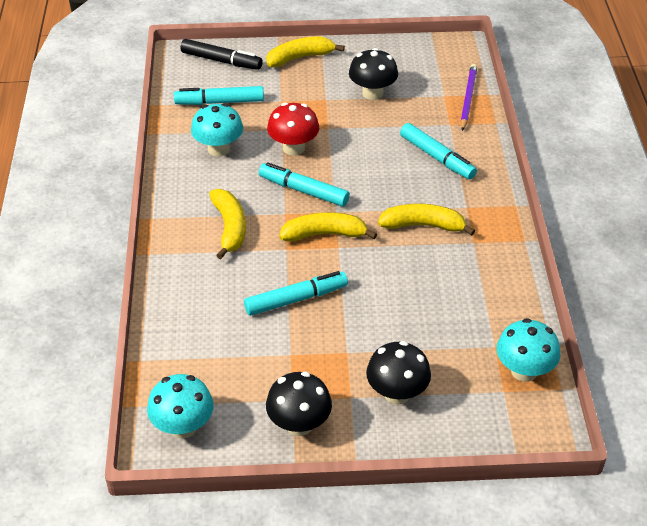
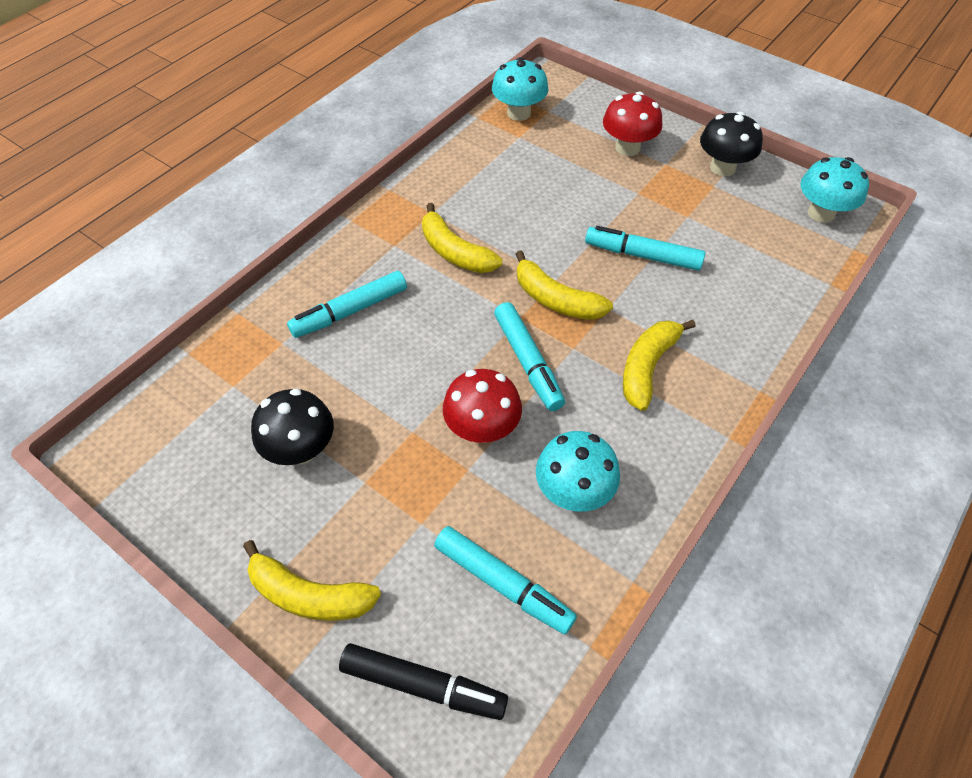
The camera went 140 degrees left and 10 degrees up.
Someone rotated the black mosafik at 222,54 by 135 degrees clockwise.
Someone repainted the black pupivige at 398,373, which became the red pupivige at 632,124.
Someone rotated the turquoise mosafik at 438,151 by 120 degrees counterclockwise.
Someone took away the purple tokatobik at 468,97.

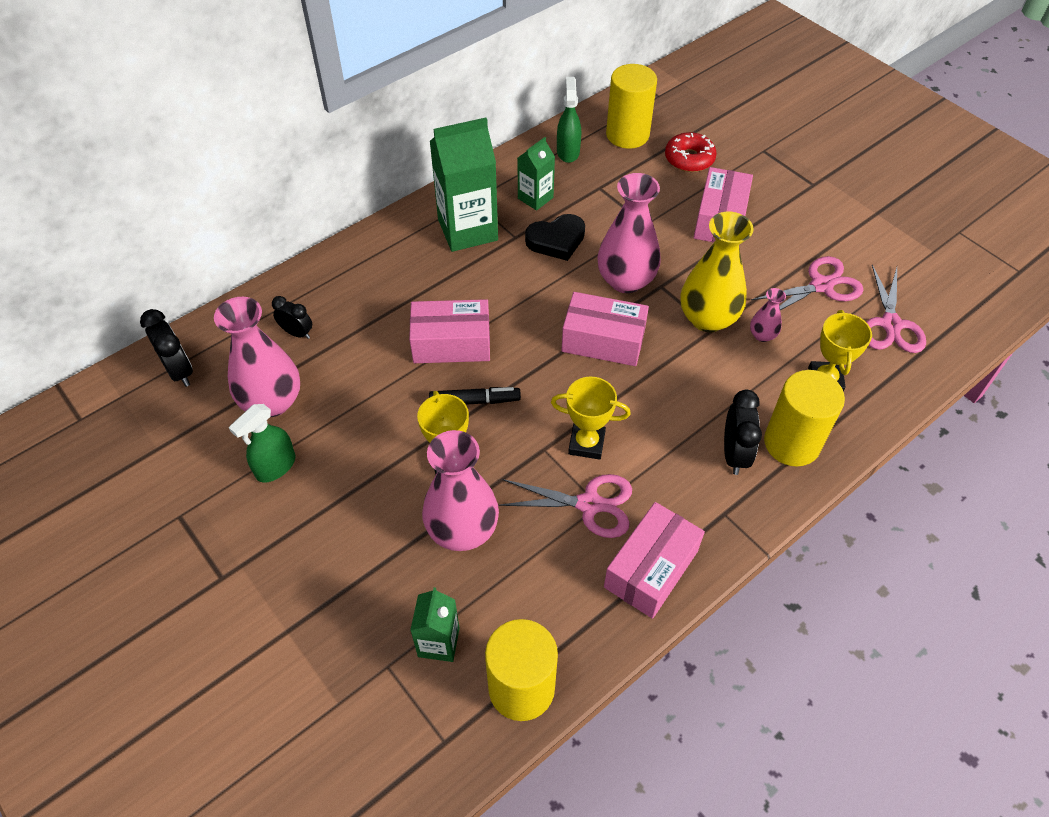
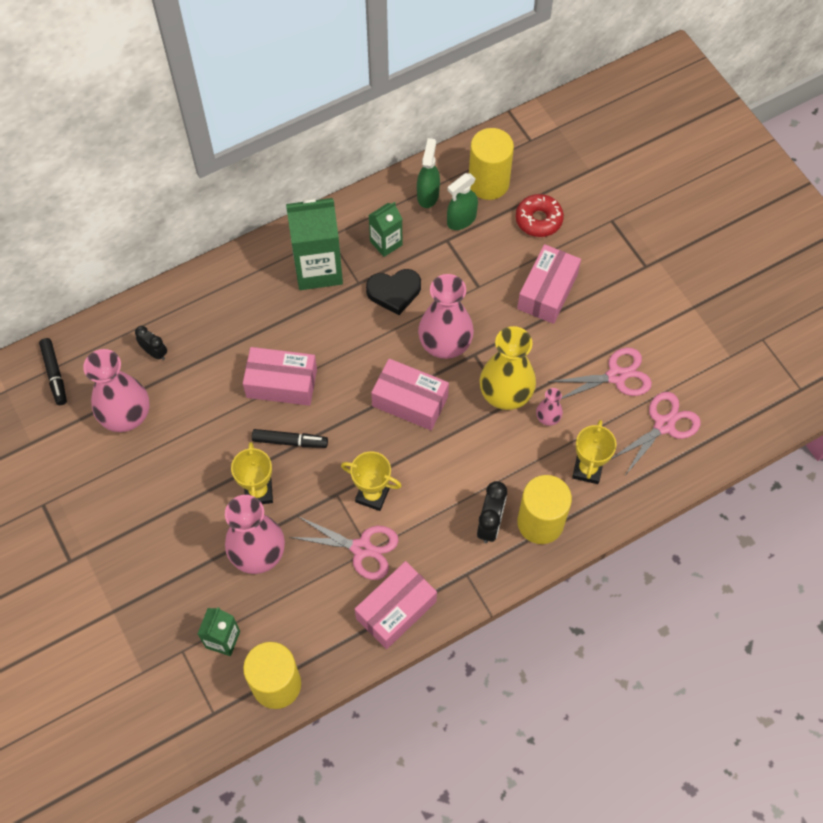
The camera went 10 degrees right and 10 degrees up.
Someone swapped the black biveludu at 166,348 for the black mosafik at 53,371.
Someone carried the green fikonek from 262,443 to 462,201.
Someone rotated the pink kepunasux at 896,309 by 150 degrees counterclockwise.

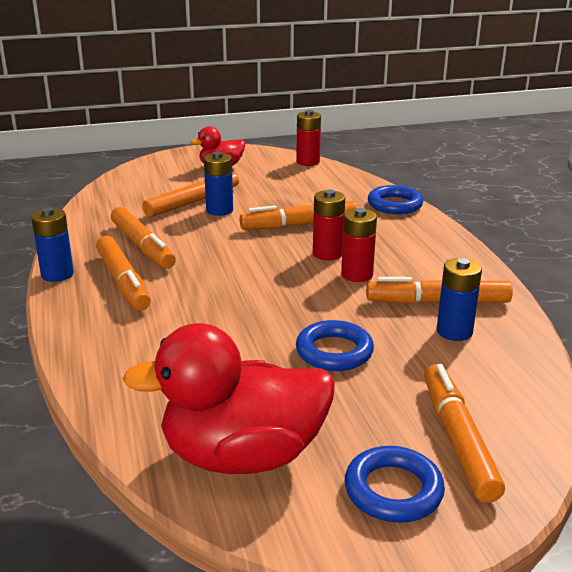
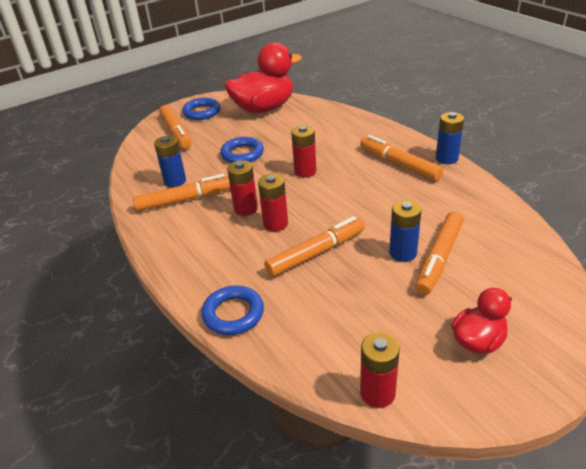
The camera went 165 degrees right and 10 degrees up.
Someone took away the orange mosafik at 143,238.
Someone put down the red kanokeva at 303,151.

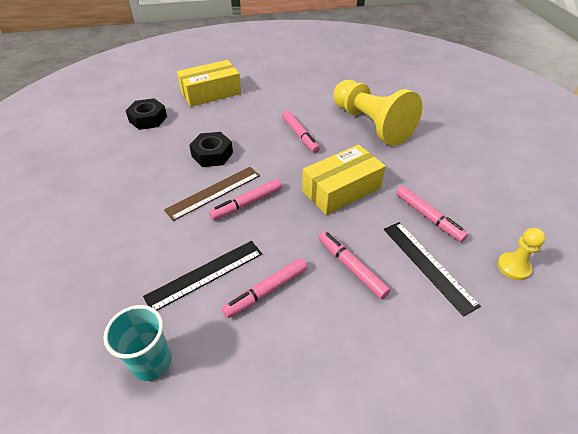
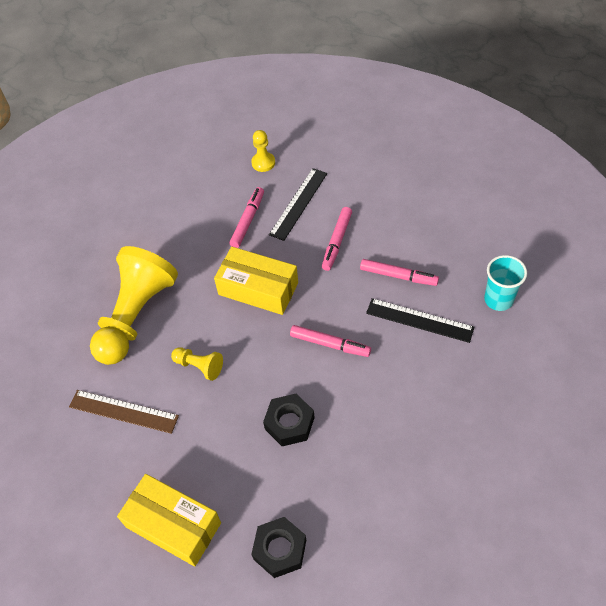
The camera went 120 degrees left and 10 degrees up.
Someone carried the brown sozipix from 212,194 to 124,412.
Someone swapped the pink mosafik at 301,131 for the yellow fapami at 197,364.

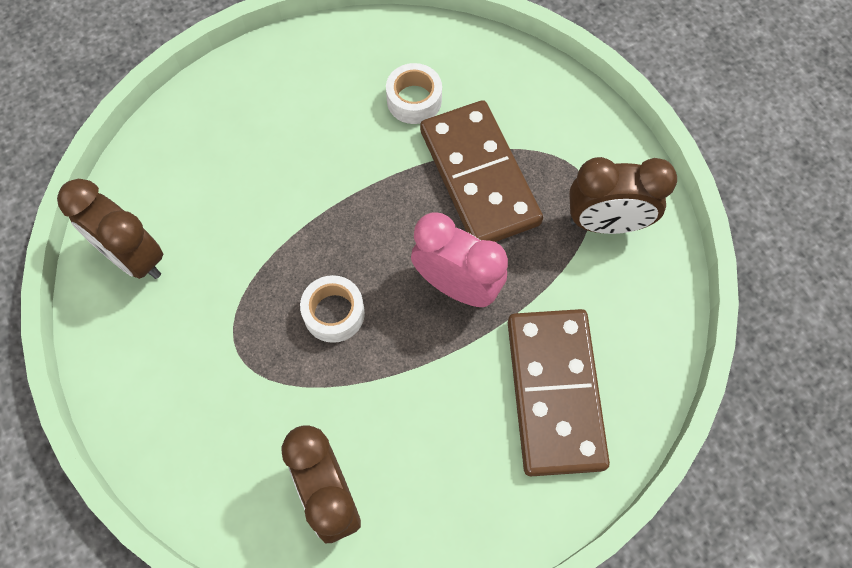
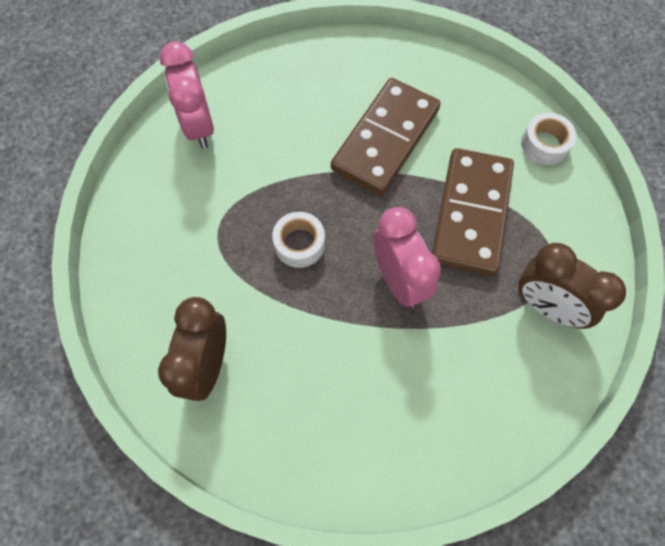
The camera went 35 degrees right and 0 degrees up.
Someone repainted the brown biveludu at 110,229, which became the pink biveludu at 187,95.
Someone carried the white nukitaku from 414,93 to 548,139.
Someone carried the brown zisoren from 559,392 to 386,136.

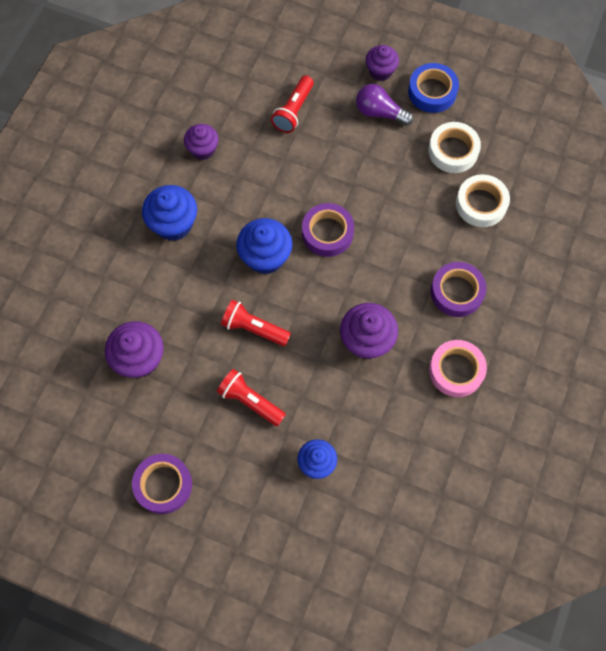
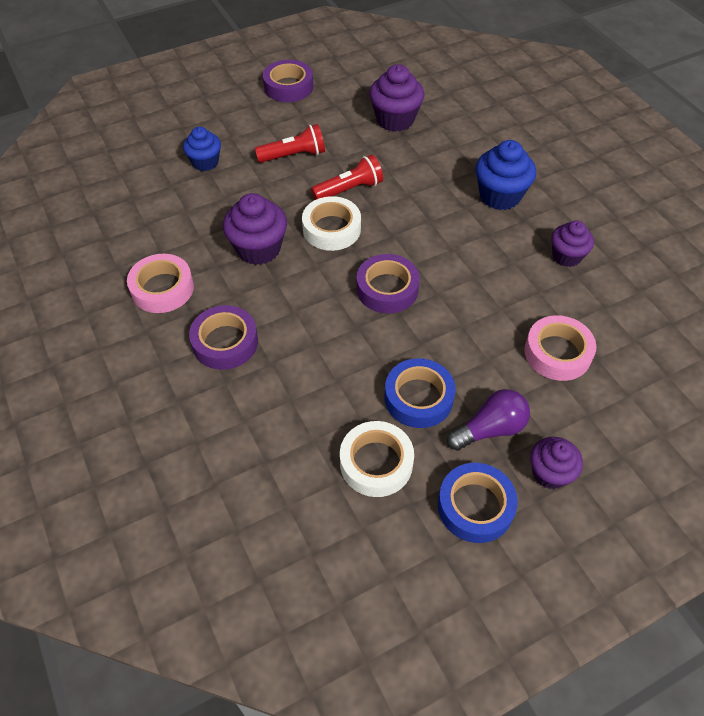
The camera went 130 degrees right and 15 degrees down.
Someone took away the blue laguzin at 264,246.
Someone swapped the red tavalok at 292,104 for the pink nukitaku at 560,348.
Someone carried the white nukitaku from 483,200 to 331,223.
Someone put down the blue nukitaku at 420,393.

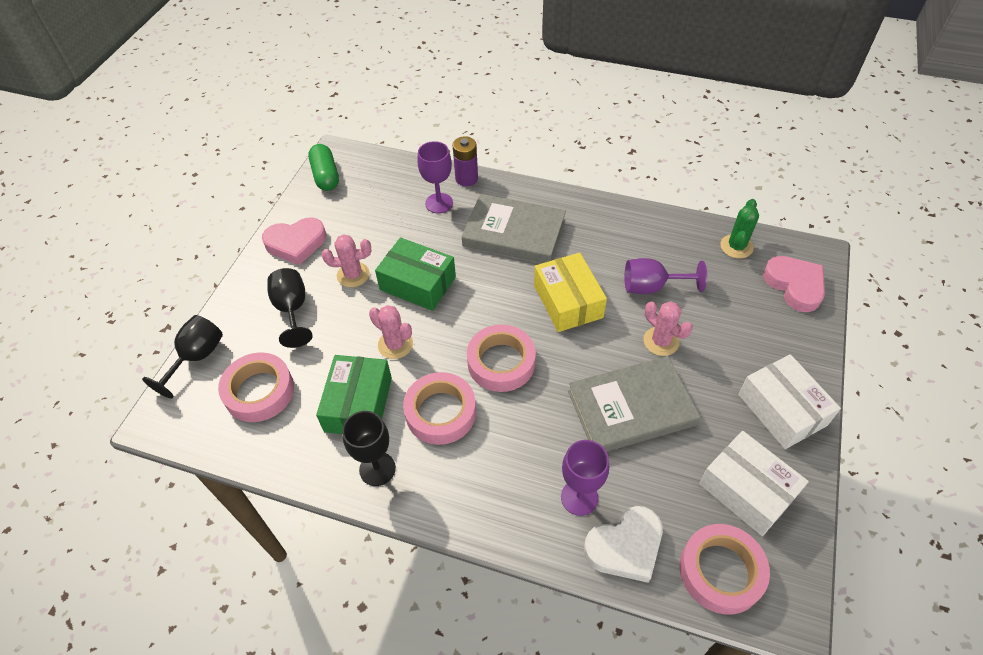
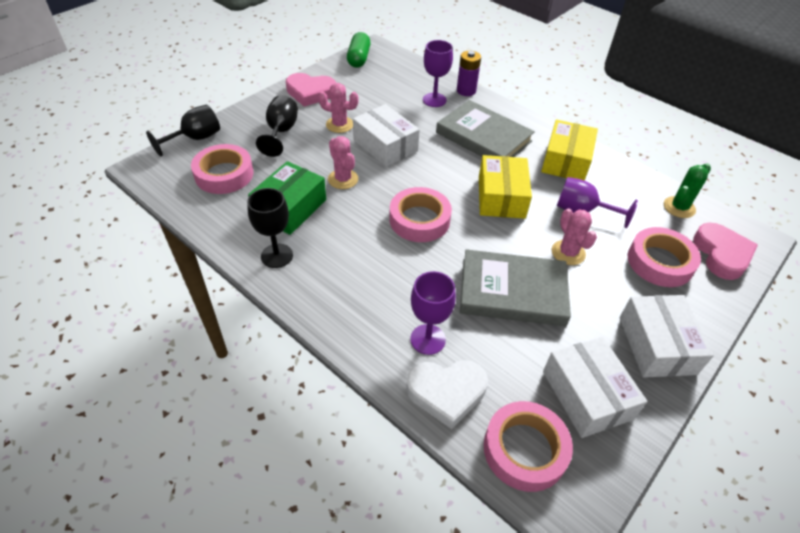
The camera went 20 degrees right and 5 degrees down.
Someone repainted the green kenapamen at 415,274, which became the white kenapamen at 386,135.
Someone carried the pink nukitaku from 439,408 to 664,257.
Someone put down the yellow kenapamen at 569,150.

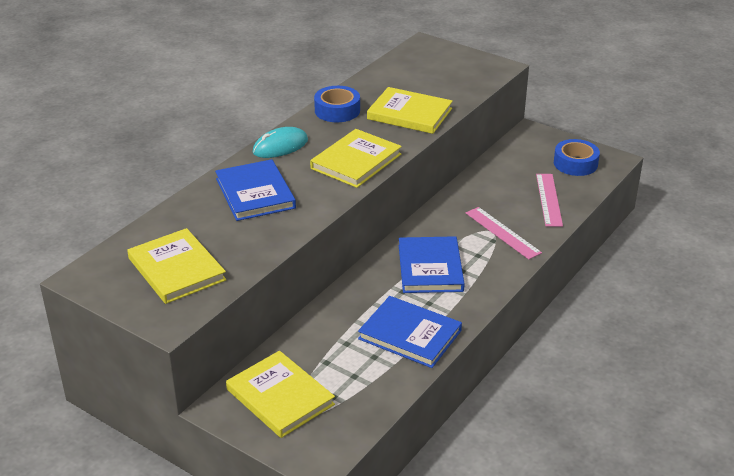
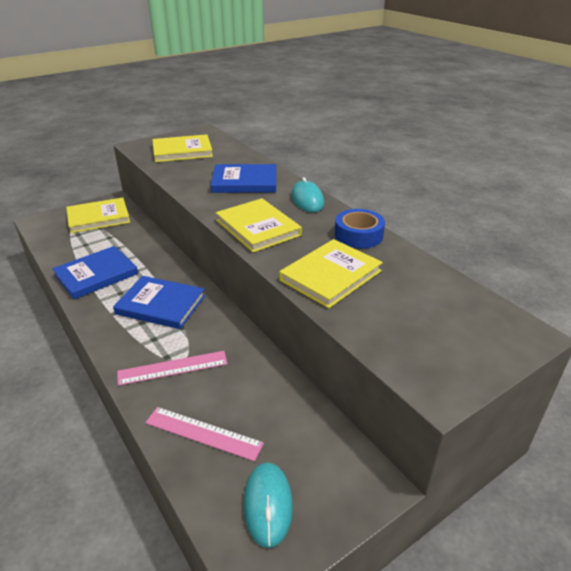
The camera went 110 degrees right and 0 degrees up.
Someone swapped the blue nukitaku at 577,157 for the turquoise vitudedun at 268,505.

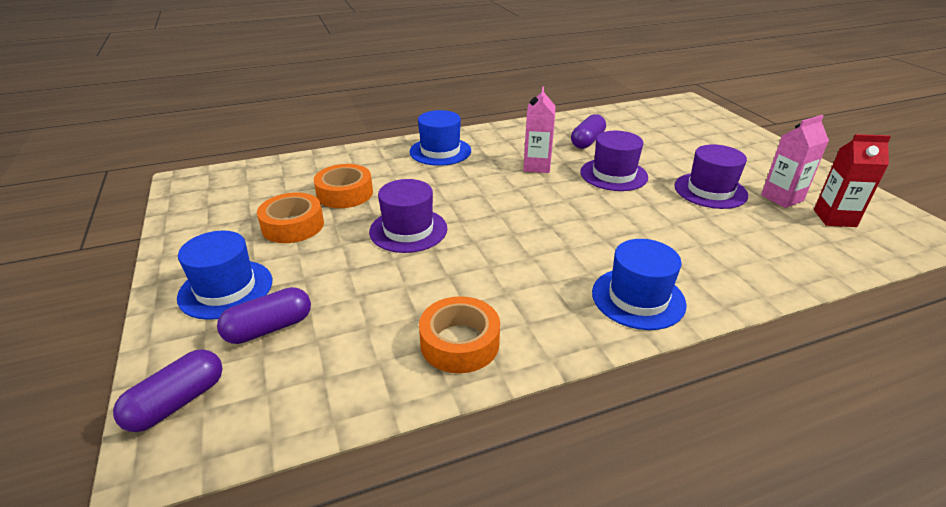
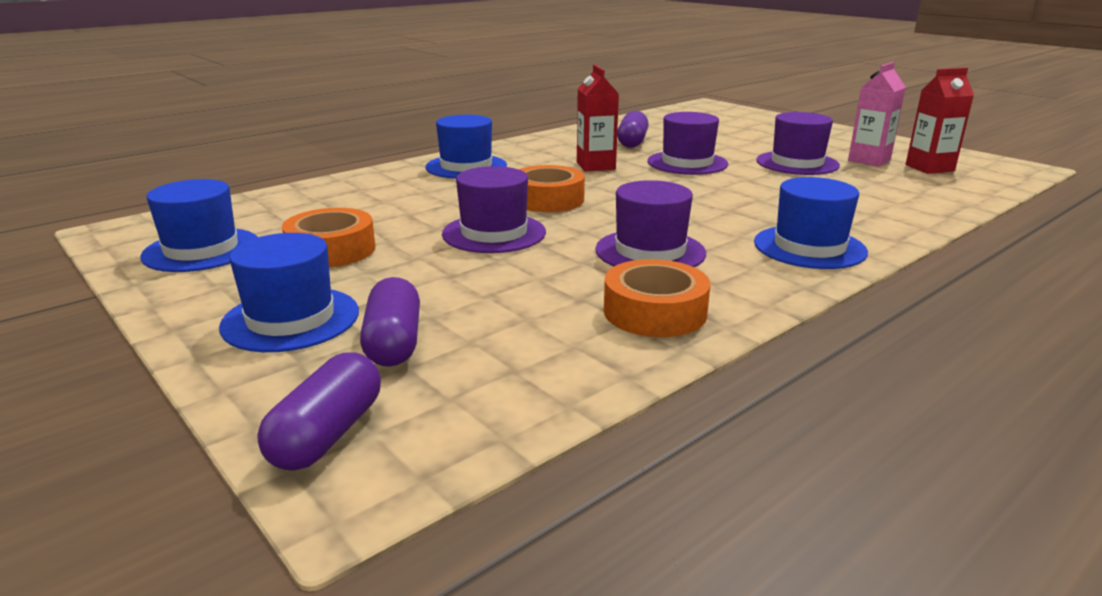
The camera went 20 degrees left and 10 degrees down.
Someone rotated the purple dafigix at 264,315 by 45 degrees counterclockwise.
Someone carried the orange nukitaku from 343,186 to 552,188.
Someone repainted the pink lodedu at 539,129, which became the red lodedu at 598,118.
Someone put down the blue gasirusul at 199,225.
Someone put down the purple gasirusul at 650,223.

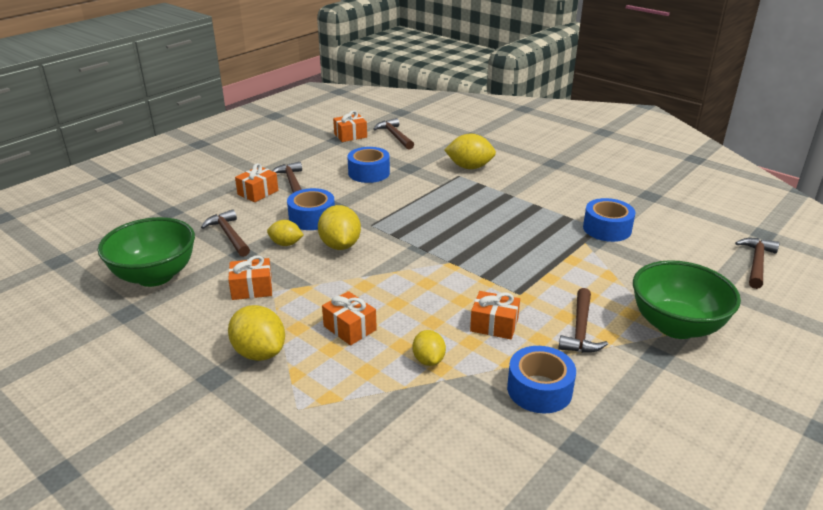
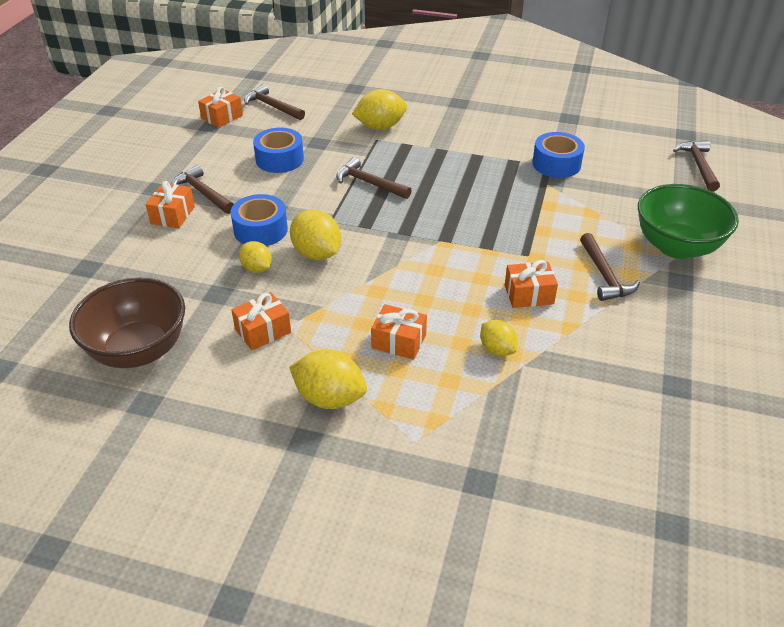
The camera went 25 degrees left and 10 degrees up.
Someone repainted the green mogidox at 146,252, which became the brown mogidox at 127,323.
Someone carried the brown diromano from 225,233 to 374,178.
Someone rotated the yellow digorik at 285,233 by 60 degrees clockwise.
Someone took away the blue nukitaku at 541,379.

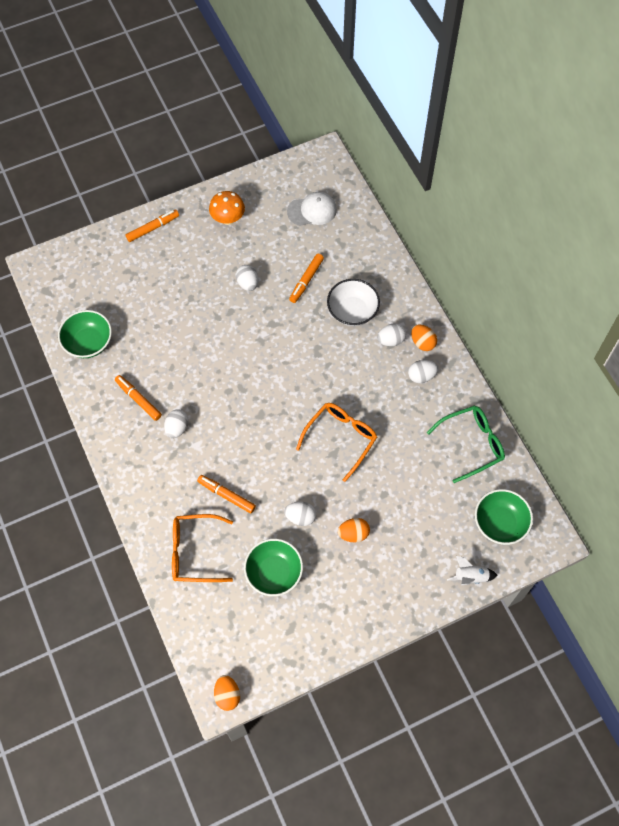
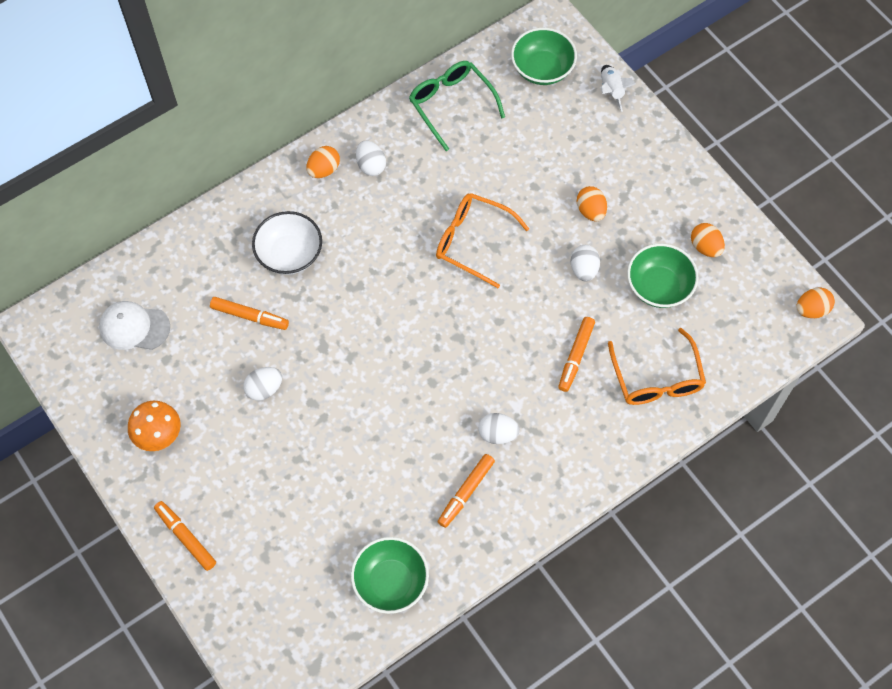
The camera went 100 degrees left and 0 degrees up.
Someone rotated the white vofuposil at 312,209 by 60 degrees counterclockwise.
Someone took away the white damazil at 391,335.
Someone put down the orange damazil at 708,240.

